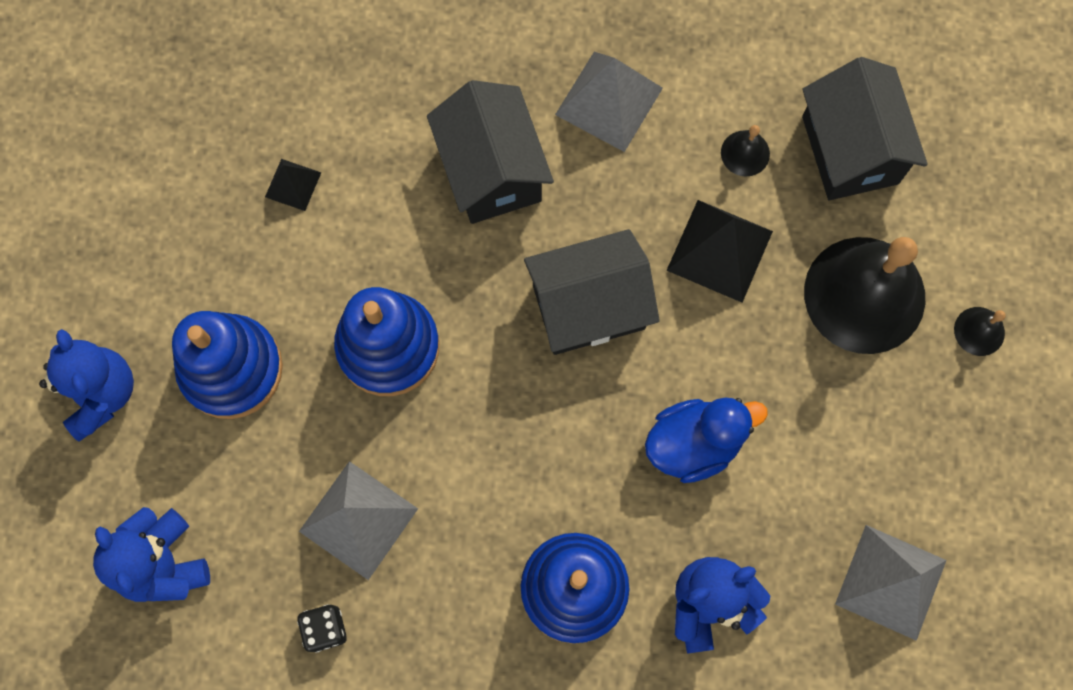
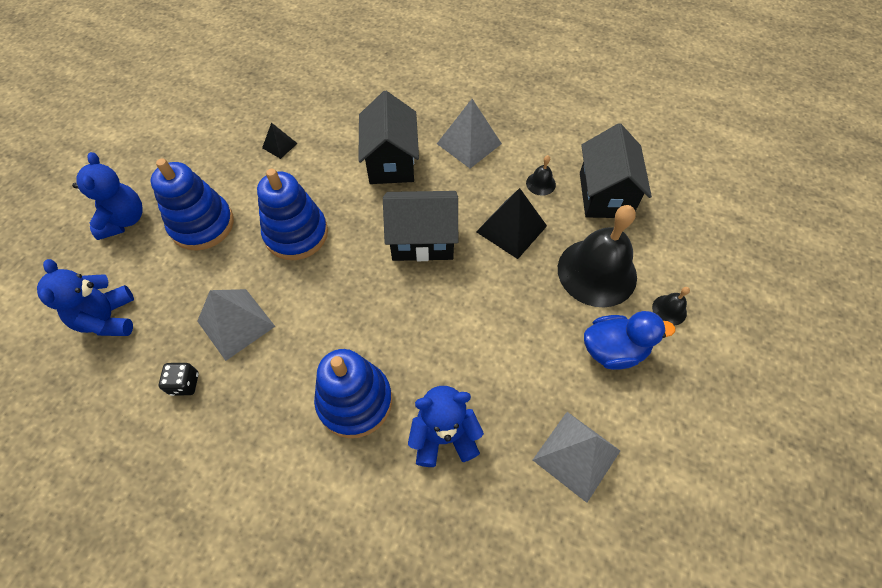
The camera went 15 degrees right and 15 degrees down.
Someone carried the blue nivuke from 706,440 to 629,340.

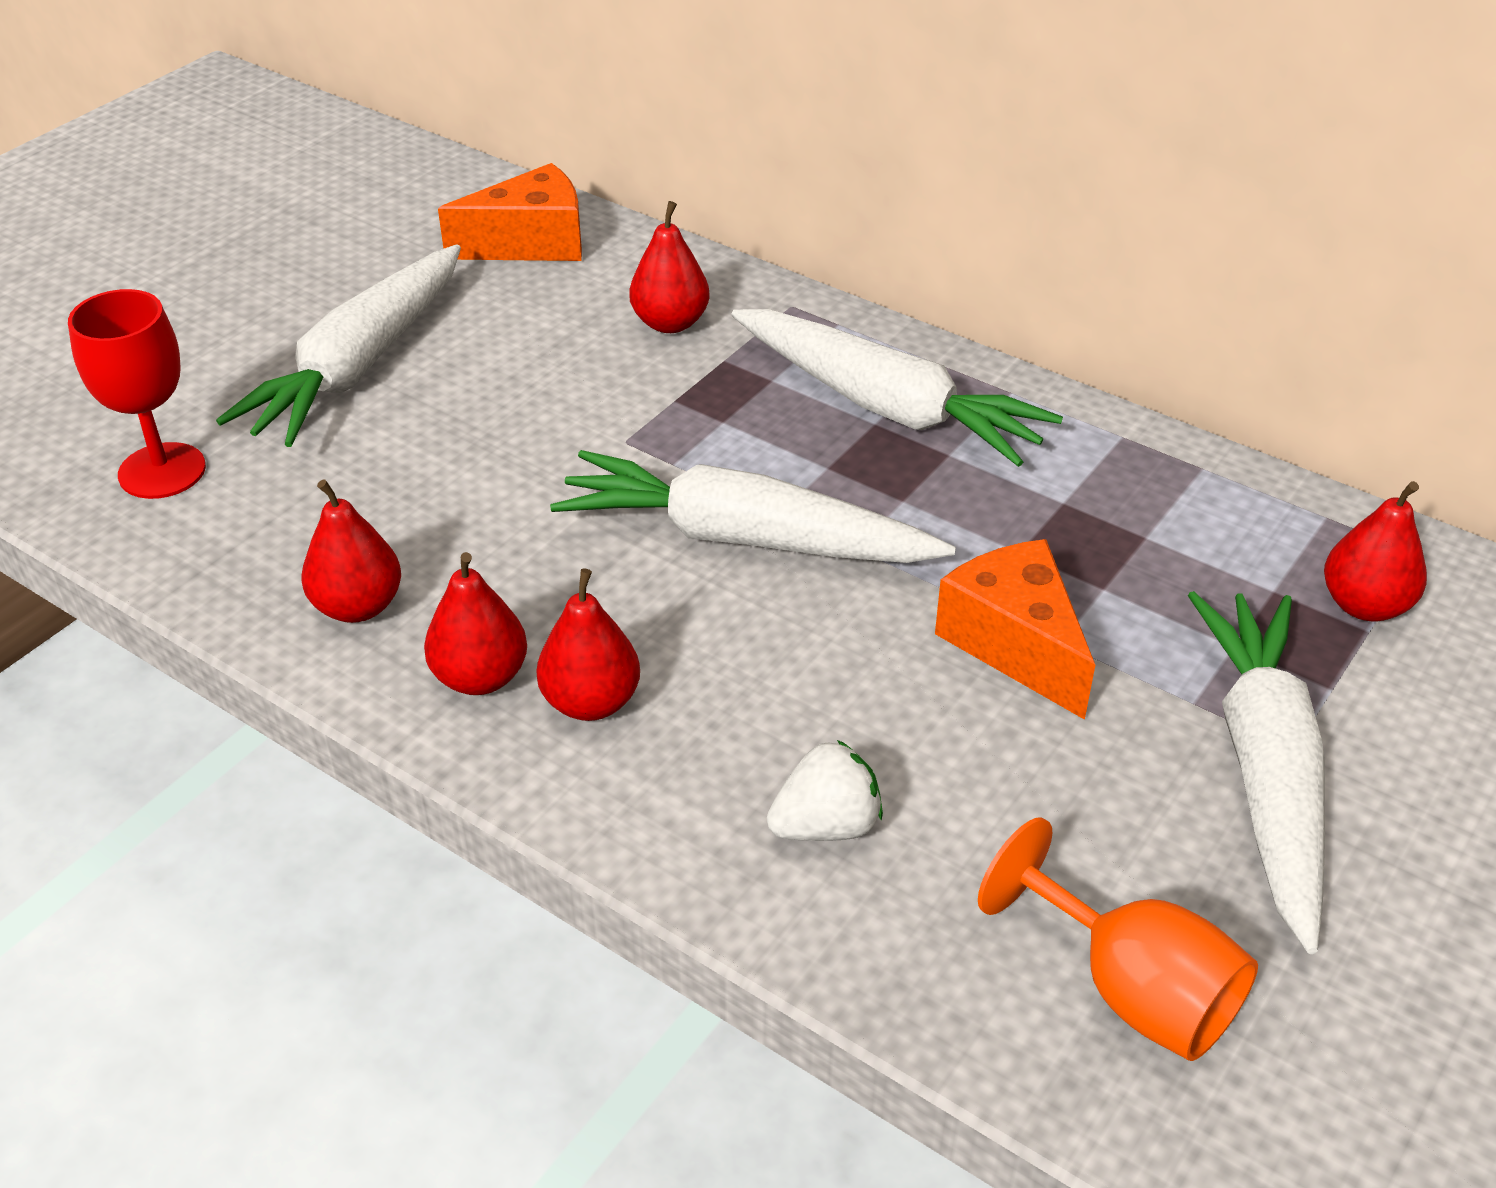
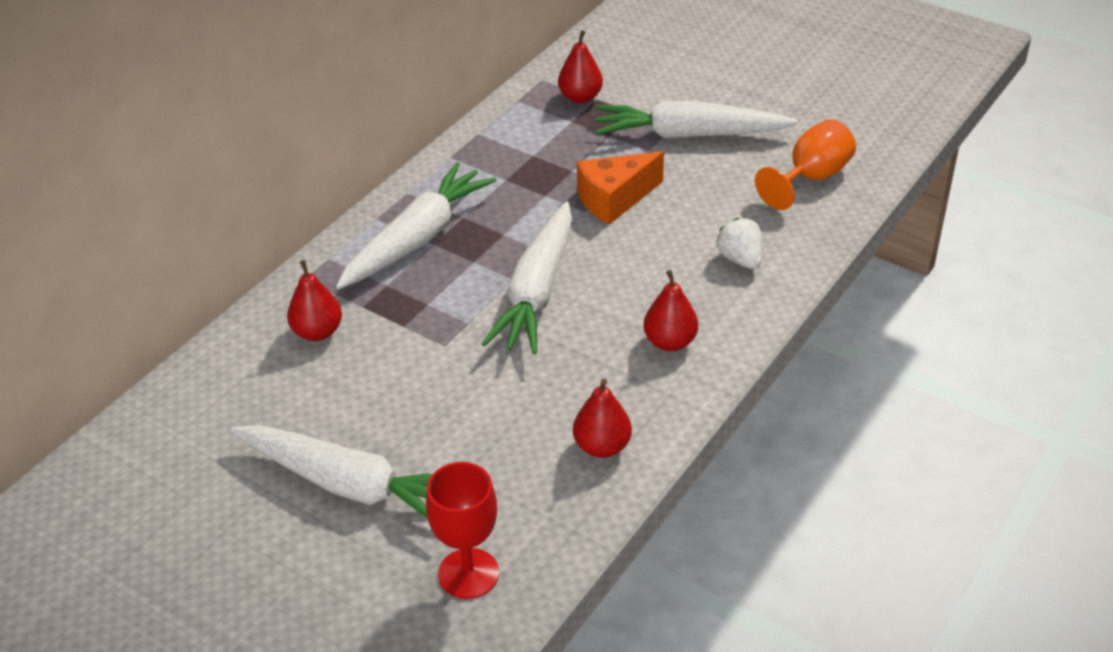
The camera went 90 degrees left and 0 degrees up.
Someone took away the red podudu at 475,623.
Someone took away the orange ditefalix at 510,212.

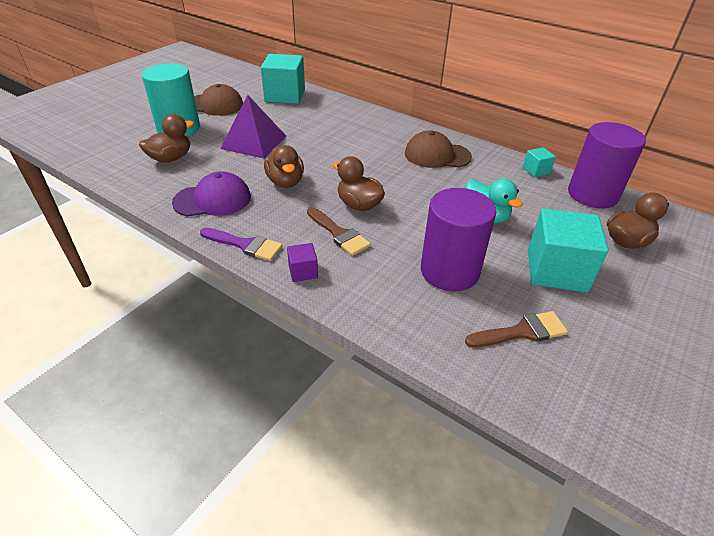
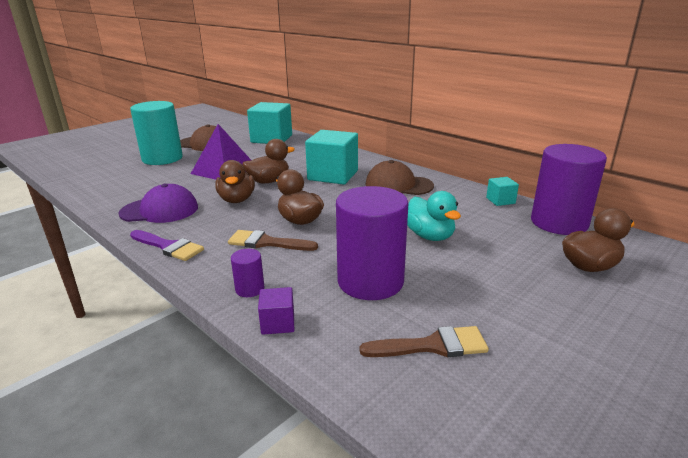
The camera went 10 degrees right and 15 degrees down.
Someone carried the brown nivuke from 166,138 to 268,161.
Someone carried the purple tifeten from 302,262 to 276,311.
Someone rotated the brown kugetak at 339,231 by 135 degrees clockwise.
Someone carried the turquoise tifeten from 568,250 to 331,157.
Someone put down the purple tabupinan at 247,273.

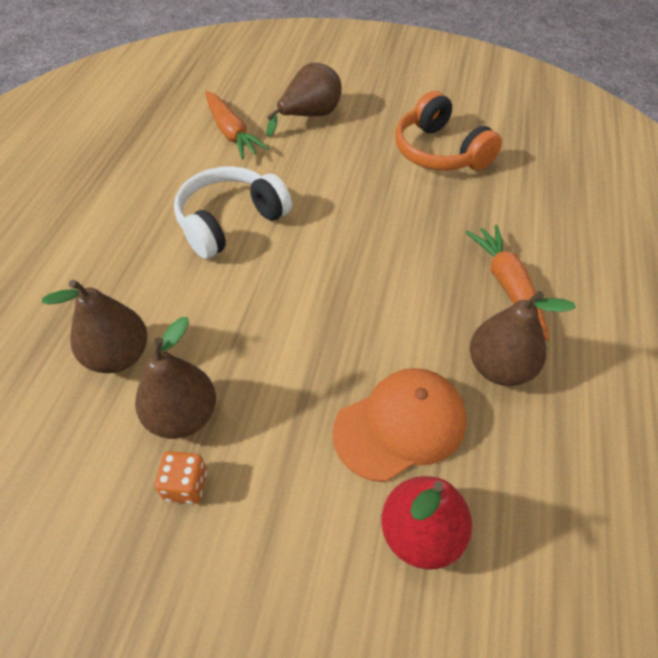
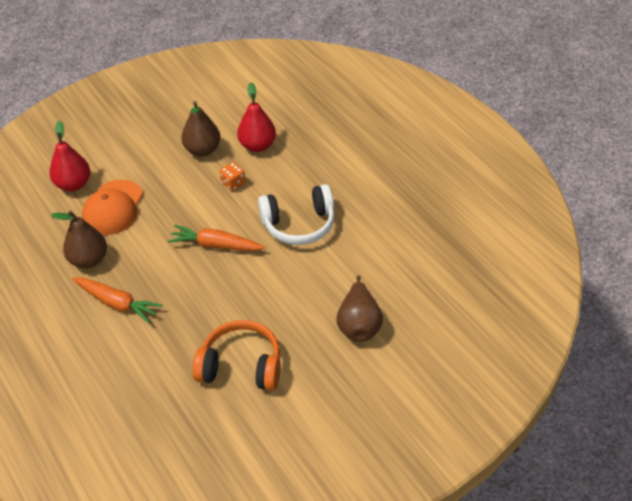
The camera went 135 degrees right and 5 degrees down.
Someone repainted the brown podudu at 94,326, which became the red podudu at 256,117.
Someone carried the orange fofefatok from 181,477 to 232,176.
Someone rotated the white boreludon at 233,212 by 75 degrees clockwise.
Someone carried the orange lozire from 237,125 to 217,238.

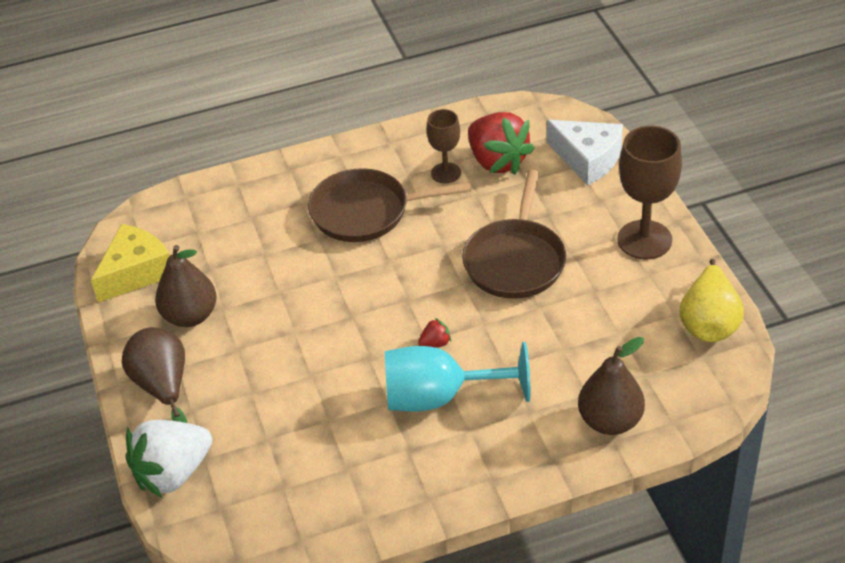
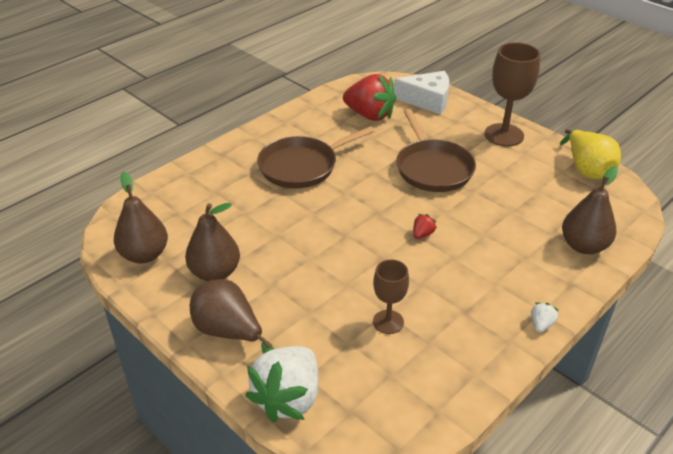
The camera went 30 degrees left and 5 degrees down.
Someone swapped the yellow ditefalix at 130,263 for the brown podudu at 141,218.
Someone took away the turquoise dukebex at 457,377.
Someone carried the brown dukebex from 444,146 to 391,296.
Someone put down the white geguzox at 544,317.

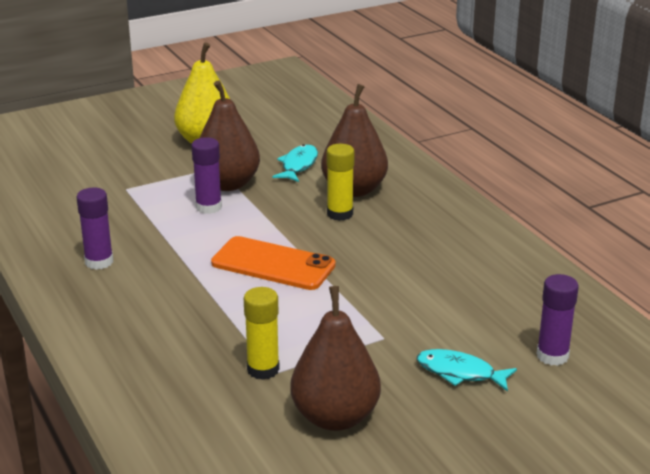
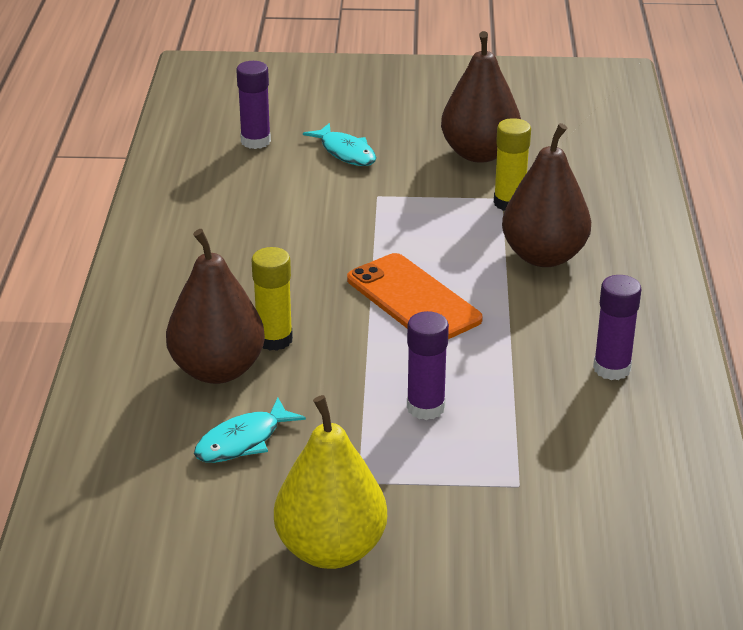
The camera went 150 degrees left and 5 degrees up.
Someone carried the brown podudu from 230,135 to 546,195.

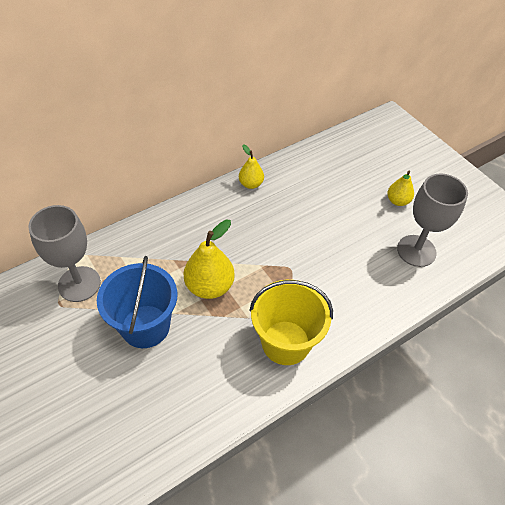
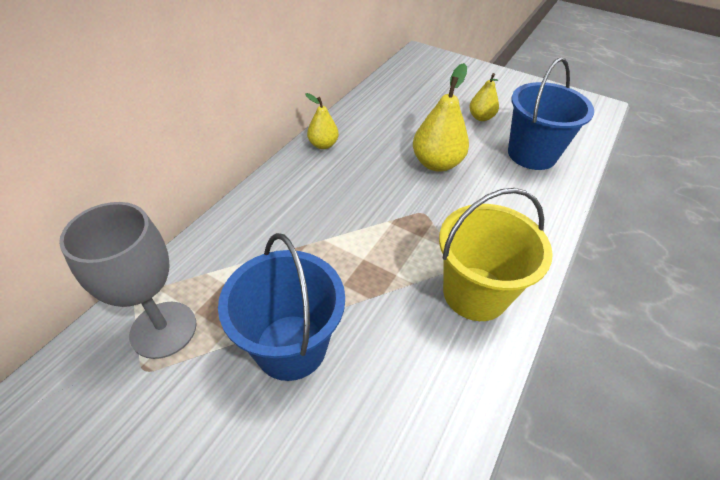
The camera went 25 degrees left and 5 degrees down.
Someone carried the yellow podudu from 209,259 to 441,117.
Someone swapped the grey dukebex at 432,220 for the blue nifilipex at 551,113.

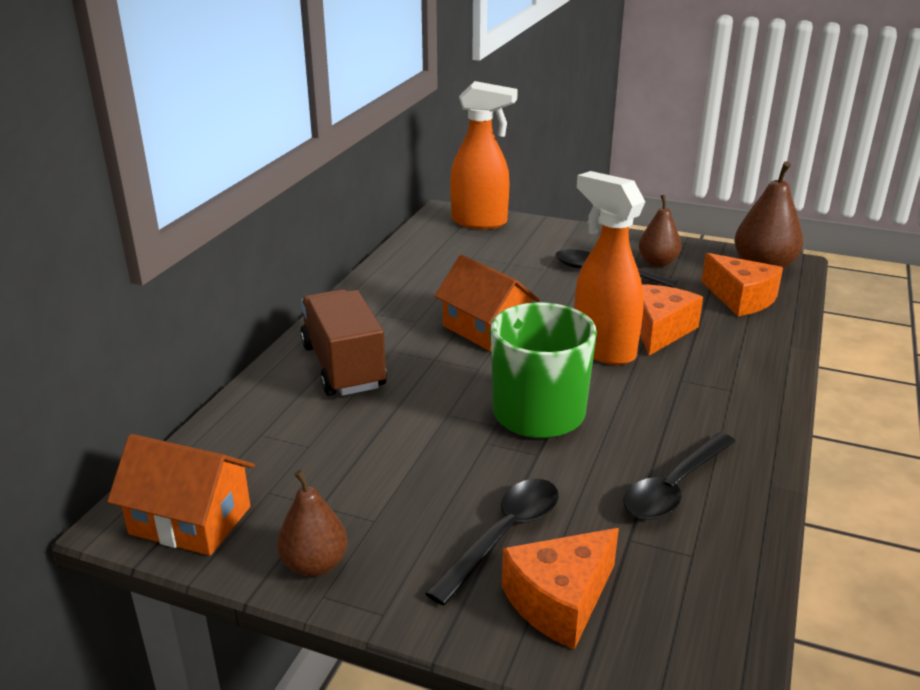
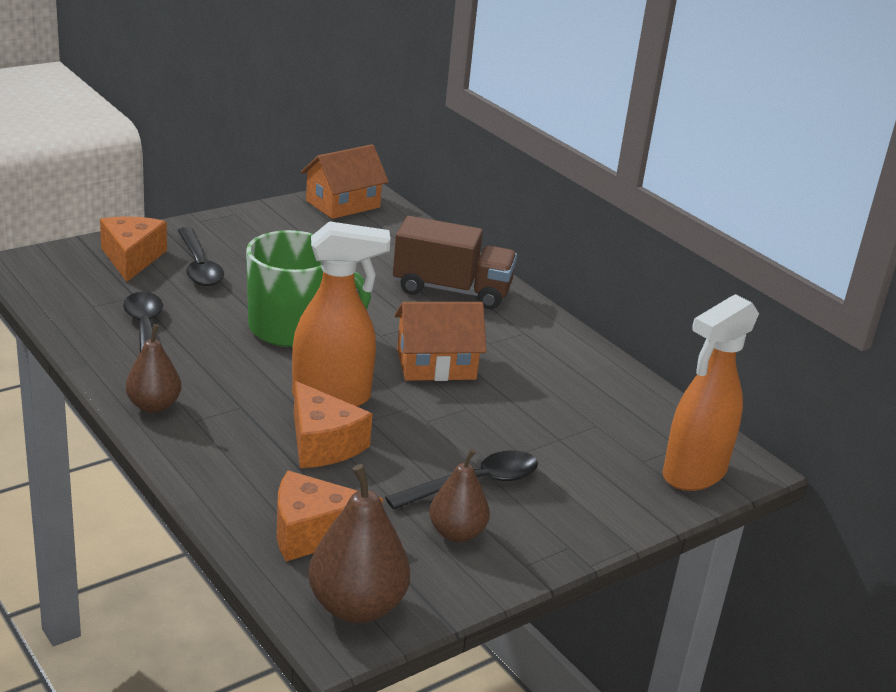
The camera went 120 degrees right and 0 degrees up.
Someone carried the brown podudu from 312,523 to 153,368.

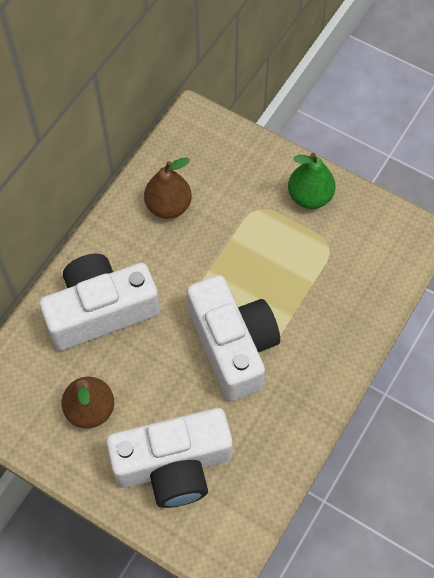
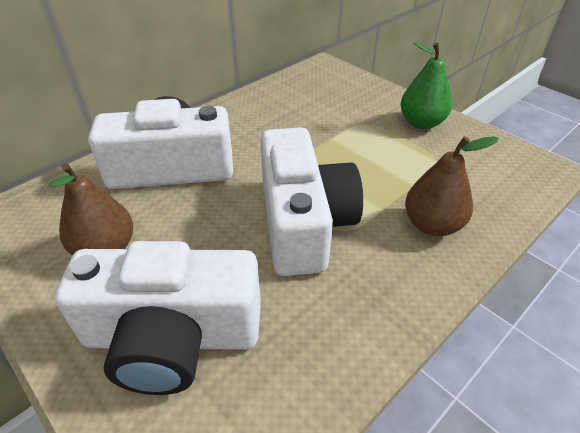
The camera went 15 degrees right and 20 degrees down.
Someone carried the brown podudu from 168,188 to 452,186.

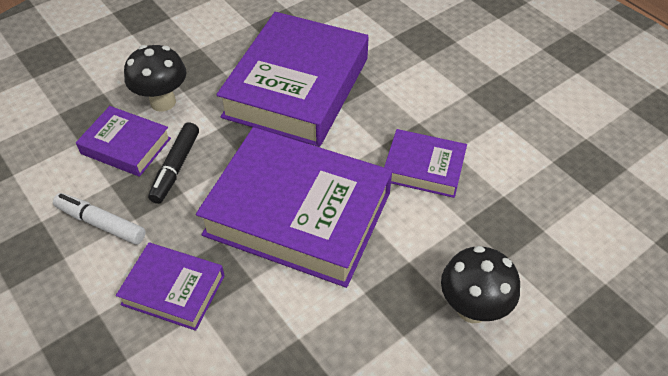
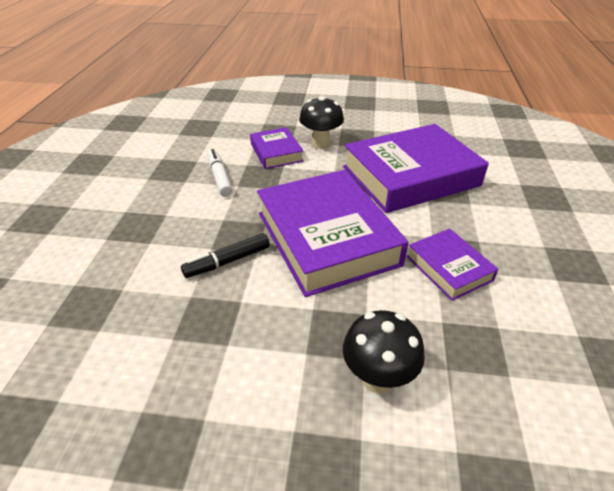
The camera went 45 degrees right and 10 degrees down.
Someone took away the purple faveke at 170,287.
Someone carried the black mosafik from 173,163 to 225,255.

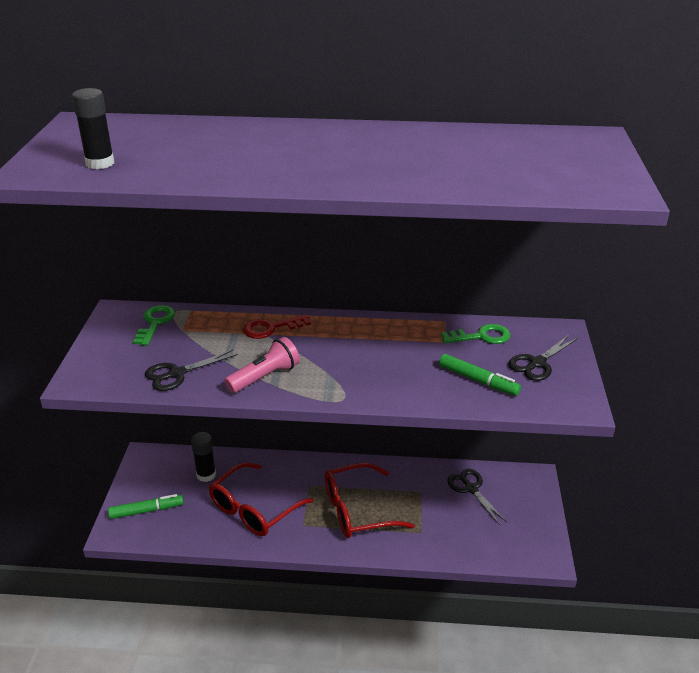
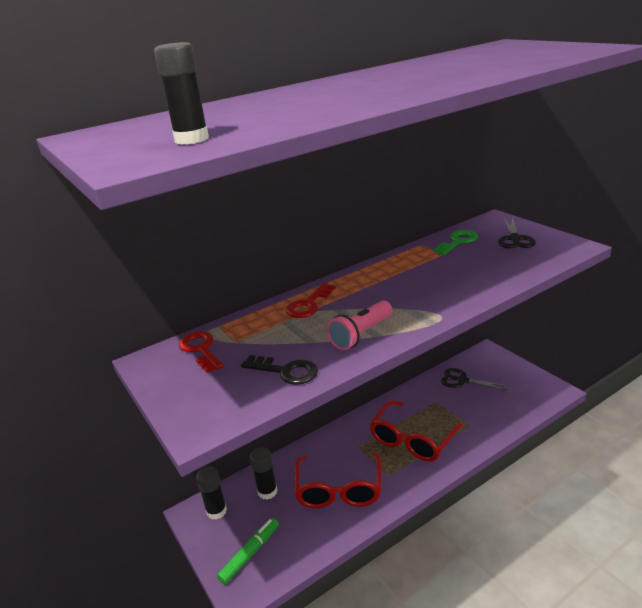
The camera went 35 degrees left and 5 degrees down.
Someone repainted the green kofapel at 154,325, which became the red kofapel at 201,352.
Someone swapped the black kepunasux at 191,370 for the black kofapel at 279,370.
Someone rotated the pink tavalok at 262,365 by 150 degrees counterclockwise.
Someone took away the green mosafik at 480,375.
Someone put down the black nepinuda at 211,493.

